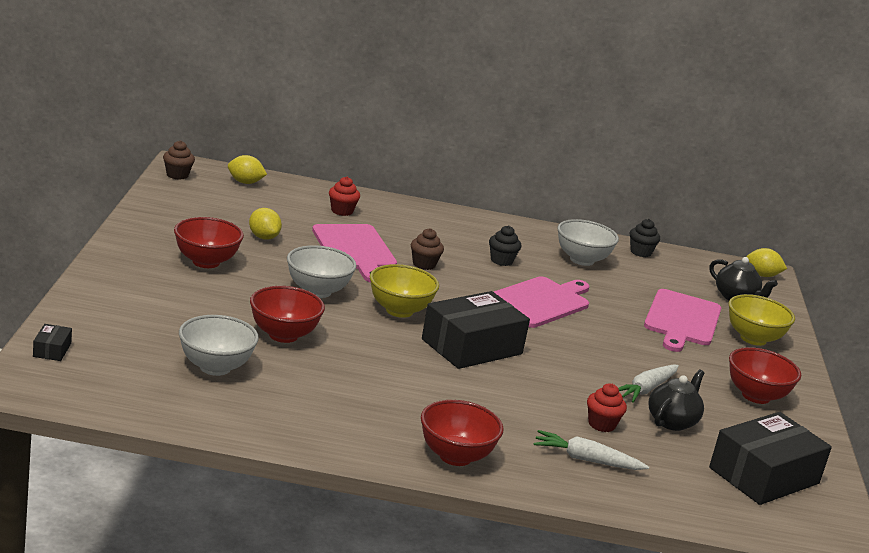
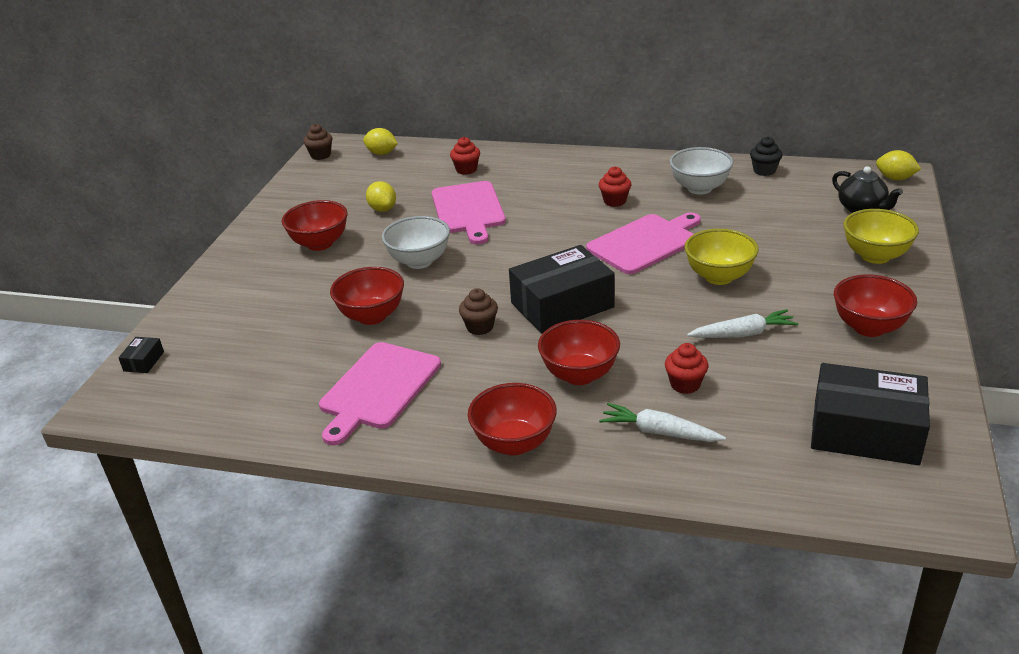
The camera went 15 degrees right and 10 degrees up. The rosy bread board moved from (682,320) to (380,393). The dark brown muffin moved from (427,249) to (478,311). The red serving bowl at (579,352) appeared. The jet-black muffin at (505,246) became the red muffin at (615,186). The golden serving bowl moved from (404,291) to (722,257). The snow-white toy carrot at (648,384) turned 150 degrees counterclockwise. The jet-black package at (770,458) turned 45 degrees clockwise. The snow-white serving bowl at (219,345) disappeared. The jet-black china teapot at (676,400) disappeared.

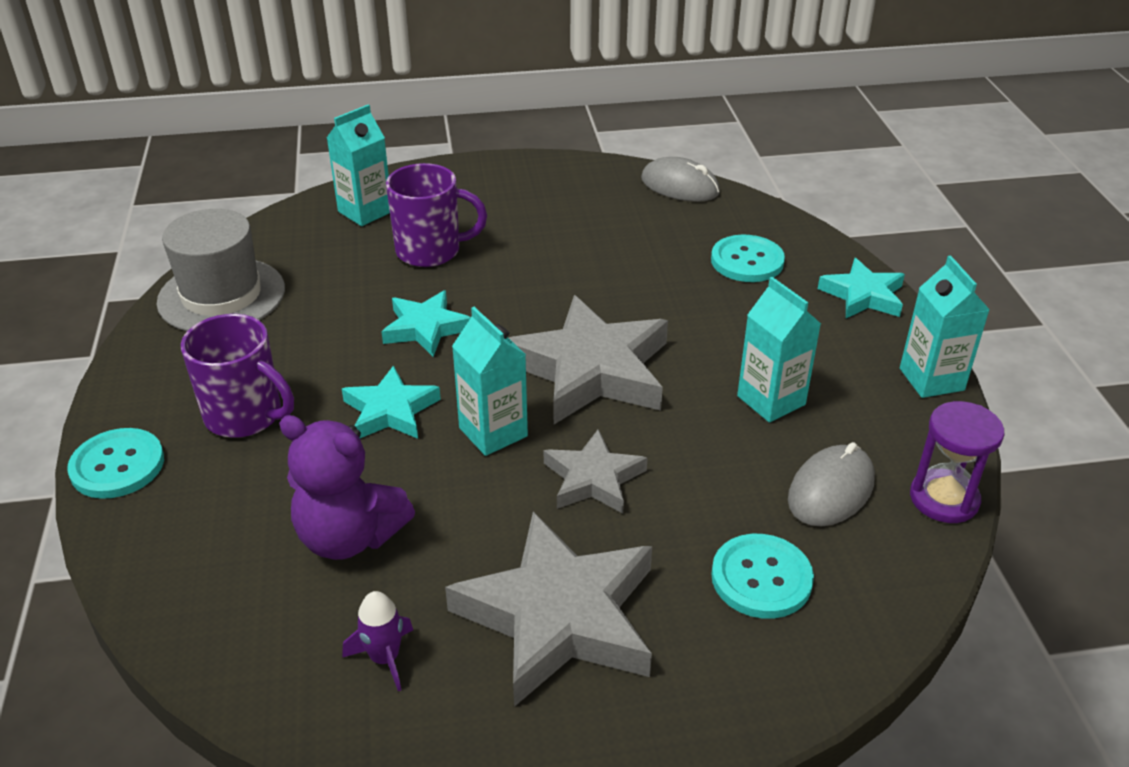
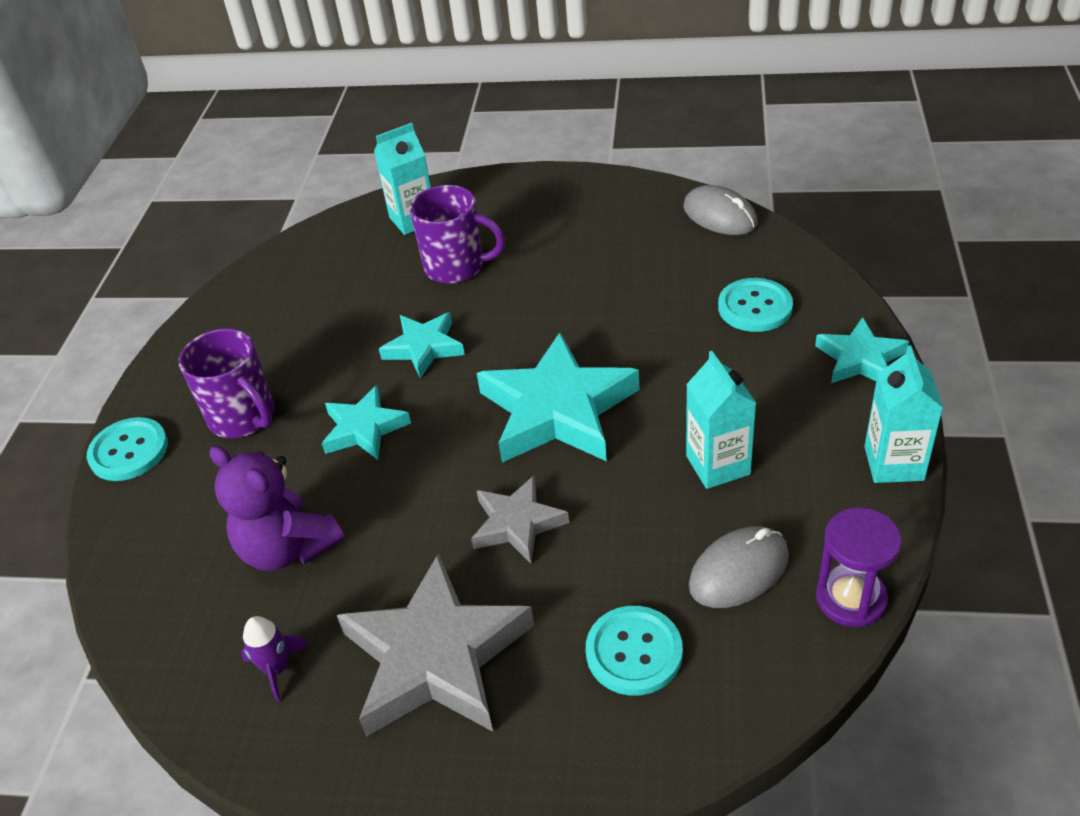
The camera went 20 degrees right and 5 degrees up. The gray star at (588,359) became the teal star at (558,398). The gray hat at (221,270) disappeared. The teal carton at (490,381) disappeared.

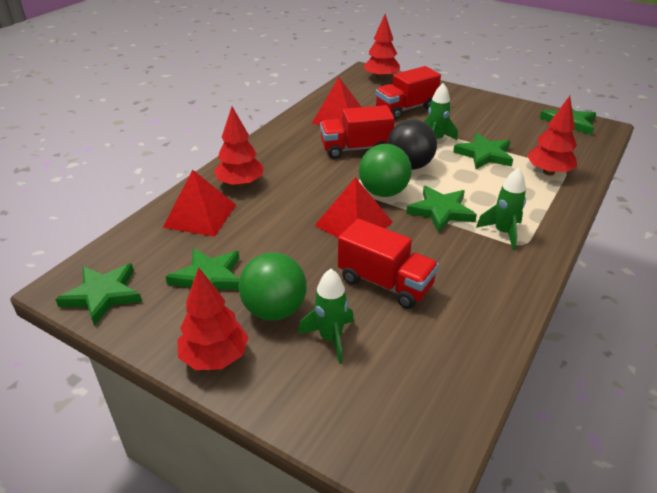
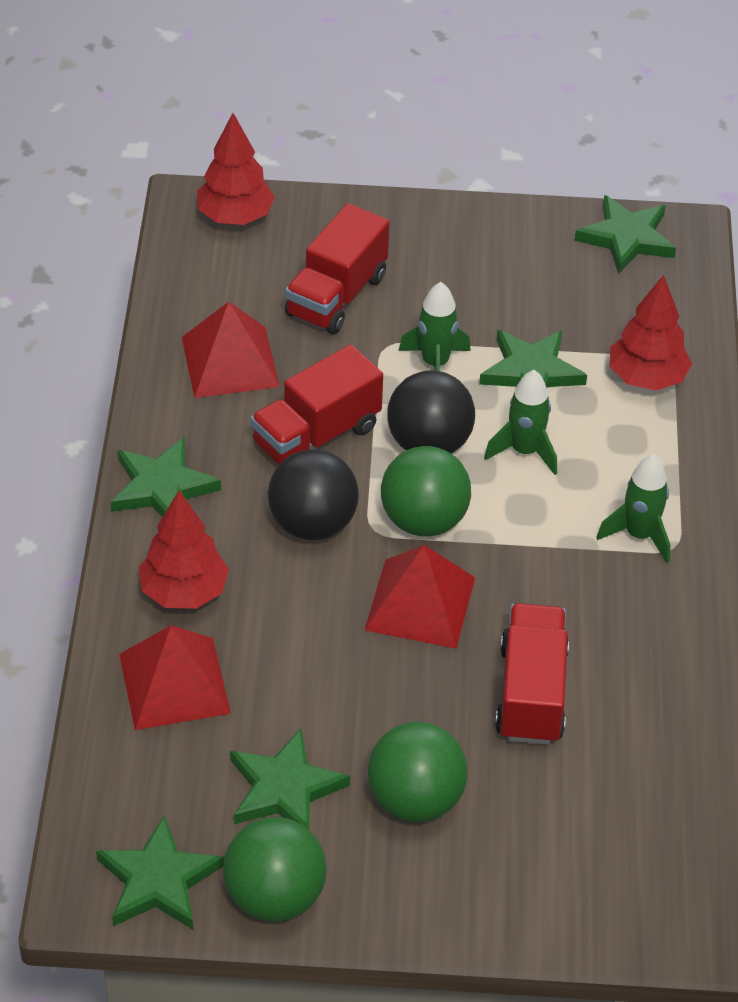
The camera went 30 degrees left and 10 degrees up. The green star moved from (441,209) to (166,477). The green play ball at (274,869) appeared. The jet-black play ball at (313,494) appeared. The green toy rocket moved from (326,316) to (520,422). The red truck at (388,264) turned 90 degrees counterclockwise. The red tree at (213,318) disappeared.

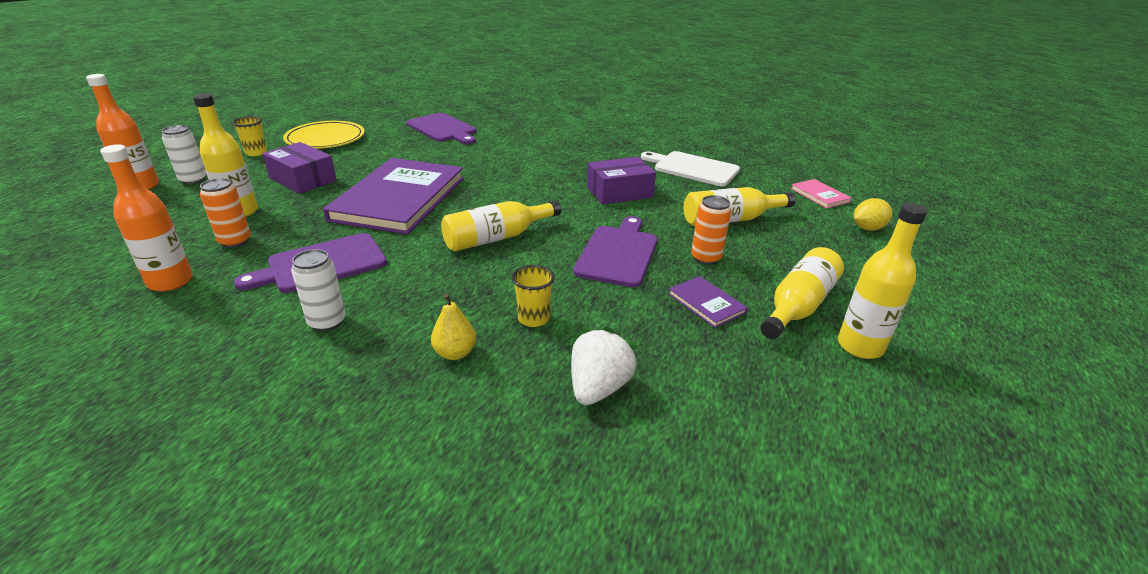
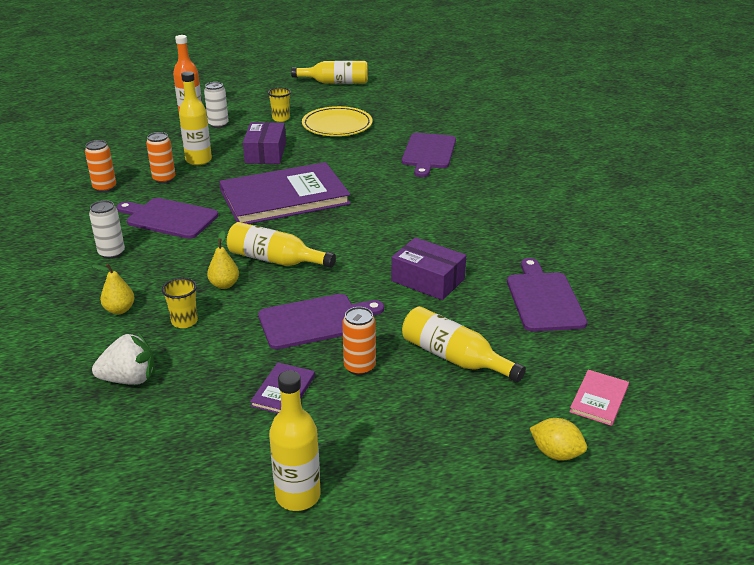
The camera went 55 degrees right and 0 degrees up. The orange bottle at (146,218) was replaced by the orange soda can at (100,166). The golden pear fruit at (223,260) appeared. The golden bottle moved from (802,293) to (329,72). The snow-white bread board at (690,168) became the purple bread board at (547,295).

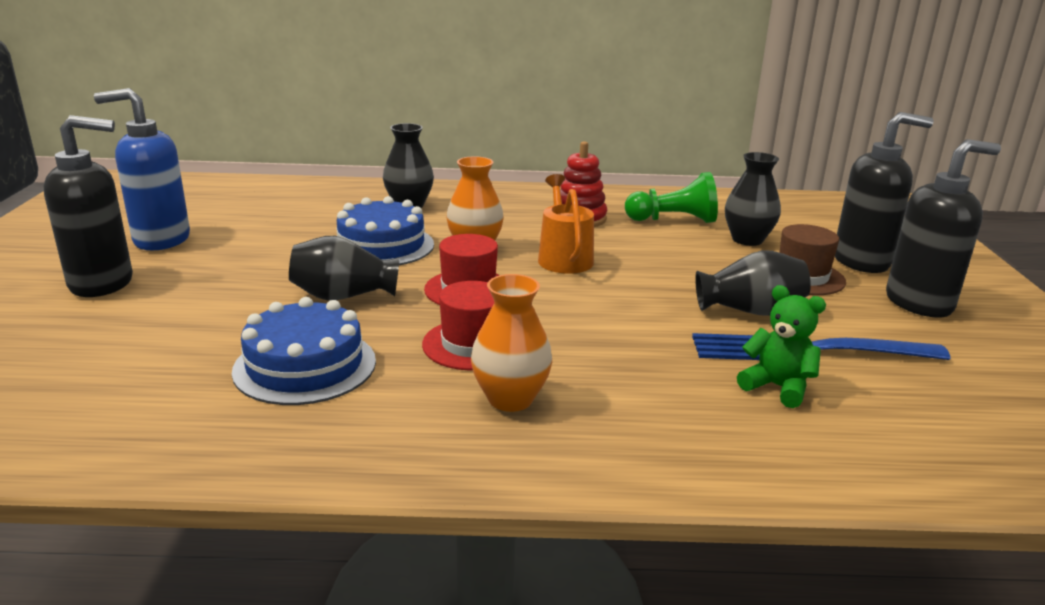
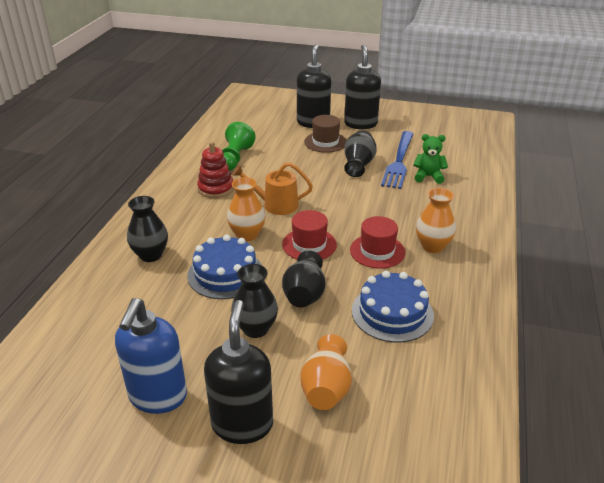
The camera went 75 degrees left and 10 degrees up. The jet-black flower vase moved from (753,199) to (254,301). The orange flower vase at (326,372) appeared. The green teddy bear at (781,346) turned 45 degrees clockwise.

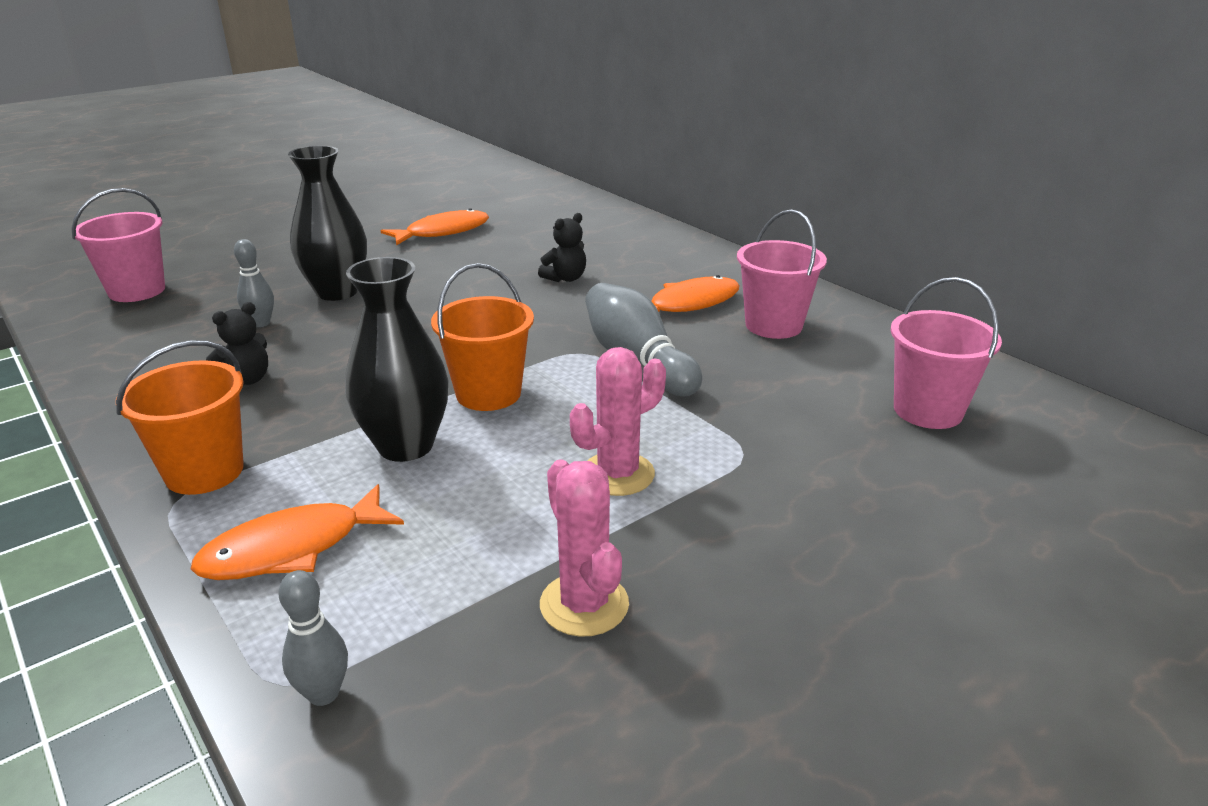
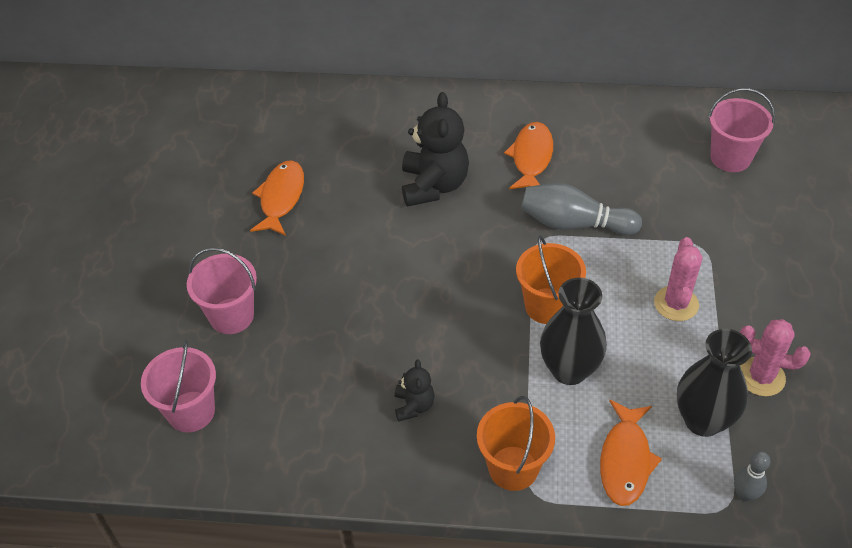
The camera went 45 degrees left and 20 degrees up. The rosy pail moved from (782,274) to (222,291). The jet-black teddy bear at (562,247) changed to 1.96 times the size. The jet-black flower vase moved from (327,223) to (714,383). The gray tenpin at (254,283) disappeared.

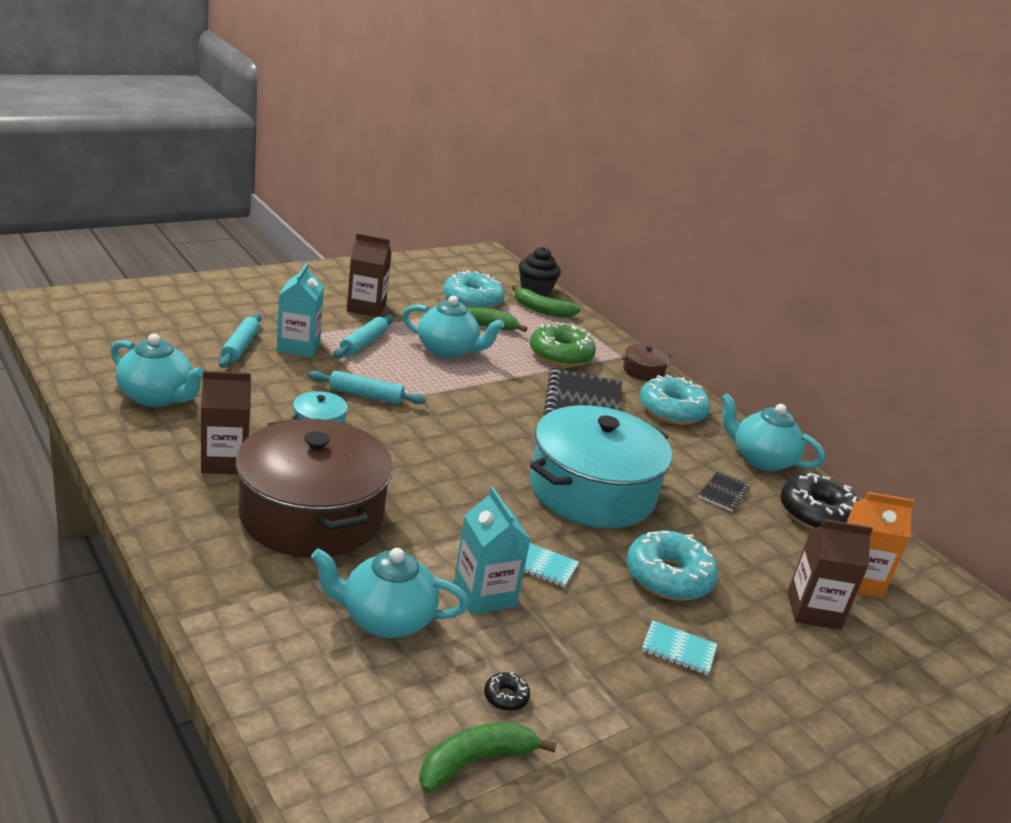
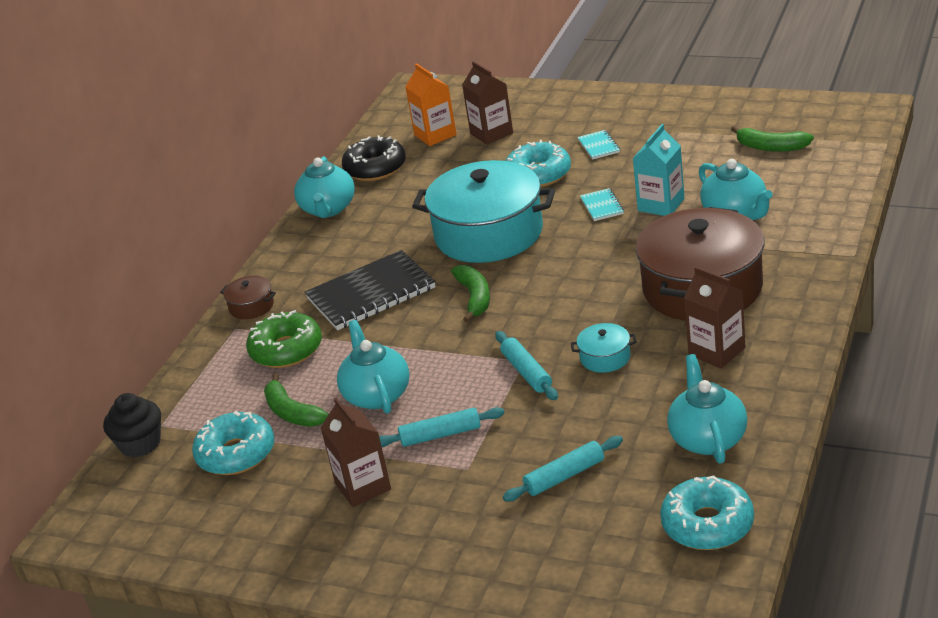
The camera went 115 degrees left and 5 degrees up. The green toy banana moved from (546,301) to (470,294). The teal doughnut moved from (674,399) to (707,513). The teal carton at (300,310) disappeared. The jet-black doughnut at (507,691) disappeared. The jet-black notebook at (724,491) disappeared.

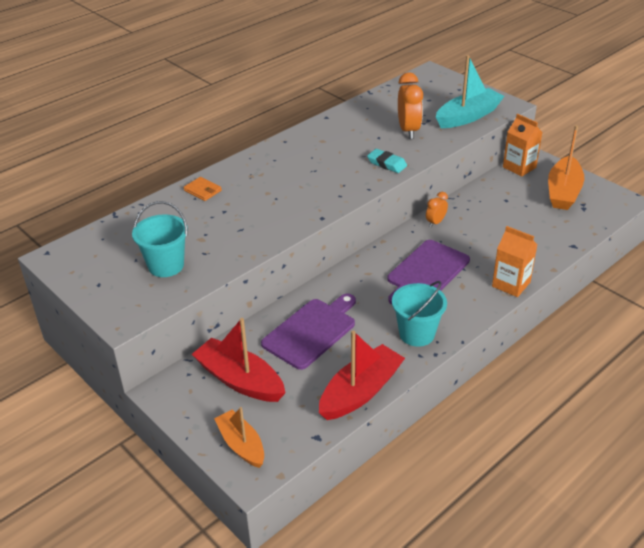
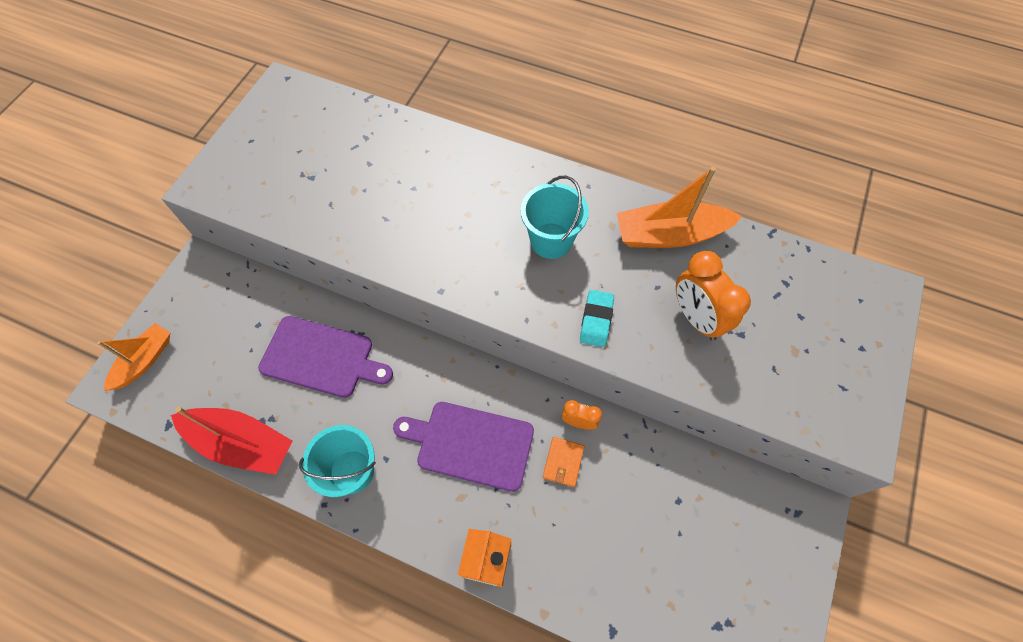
The camera went 65 degrees right and 25 degrees up. The teal pail moved from (160,239) to (555,217). The orange card wallet moved from (202,189) to (563,462). The orange toy boat moved from (566,167) to (679,207). The orange alarm clock at (410,105) turned 90 degrees clockwise. The red toy boat at (239,360) disappeared. The teal toy boat at (470,91) disappeared. The orange carton at (522,145) disappeared.

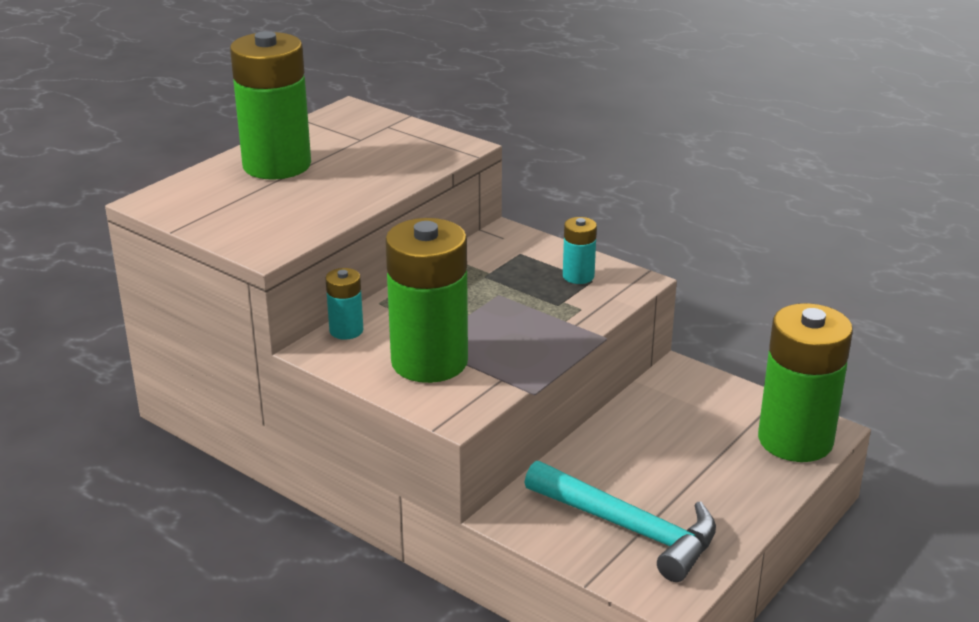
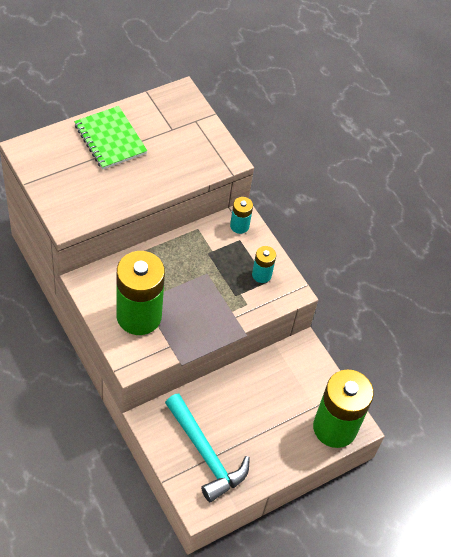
The camera went 15 degrees right and 25 degrees up. The green power cell at (270,105) was replaced by the green notebook at (110,138). The teal power cell moved from (344,304) to (241,215).

